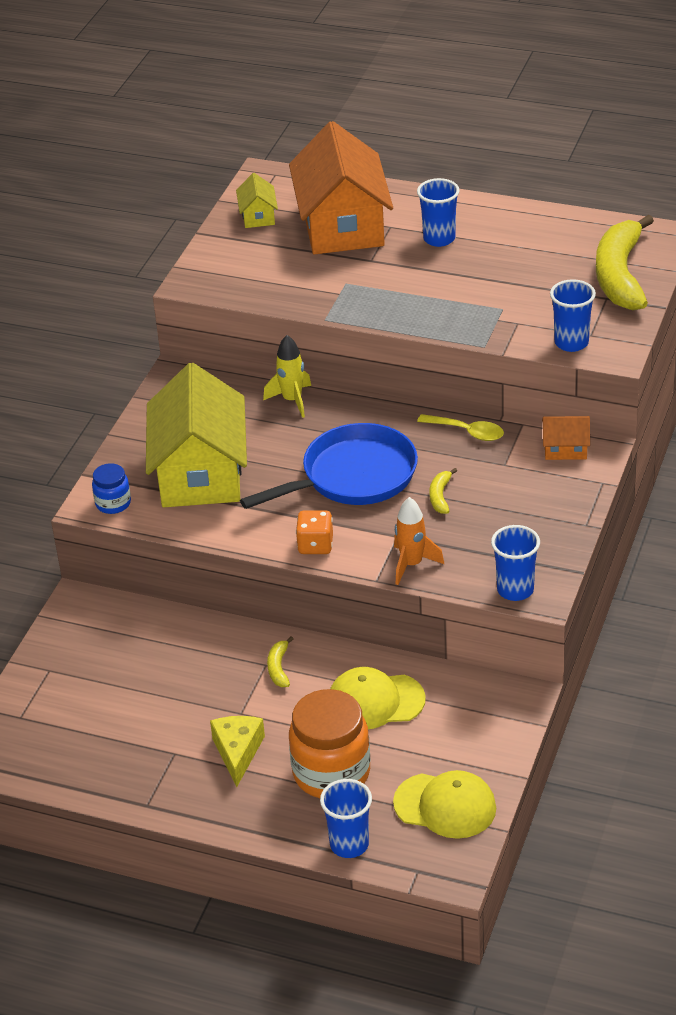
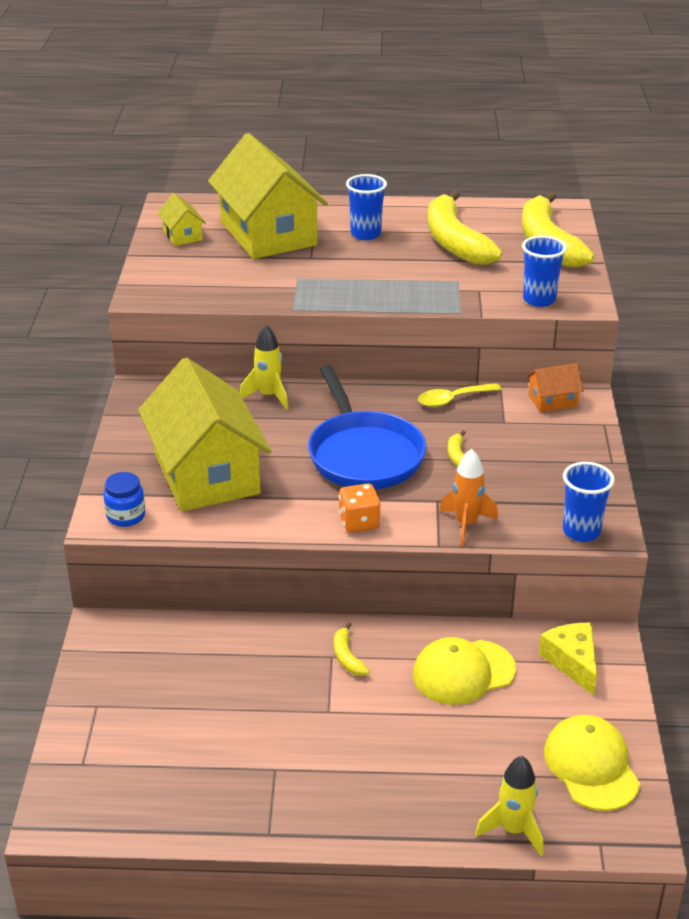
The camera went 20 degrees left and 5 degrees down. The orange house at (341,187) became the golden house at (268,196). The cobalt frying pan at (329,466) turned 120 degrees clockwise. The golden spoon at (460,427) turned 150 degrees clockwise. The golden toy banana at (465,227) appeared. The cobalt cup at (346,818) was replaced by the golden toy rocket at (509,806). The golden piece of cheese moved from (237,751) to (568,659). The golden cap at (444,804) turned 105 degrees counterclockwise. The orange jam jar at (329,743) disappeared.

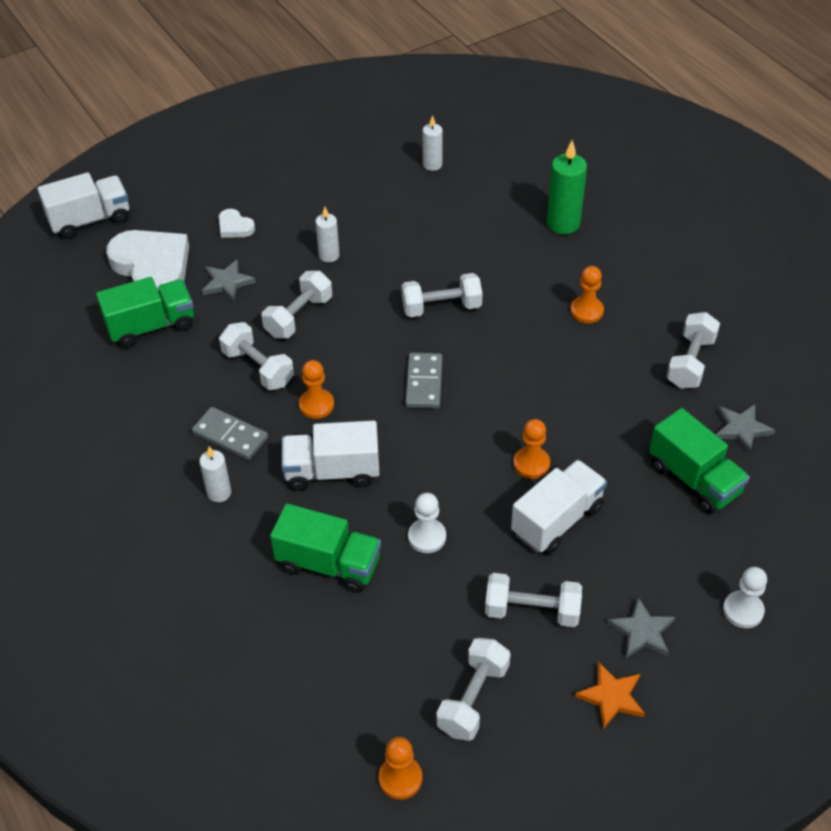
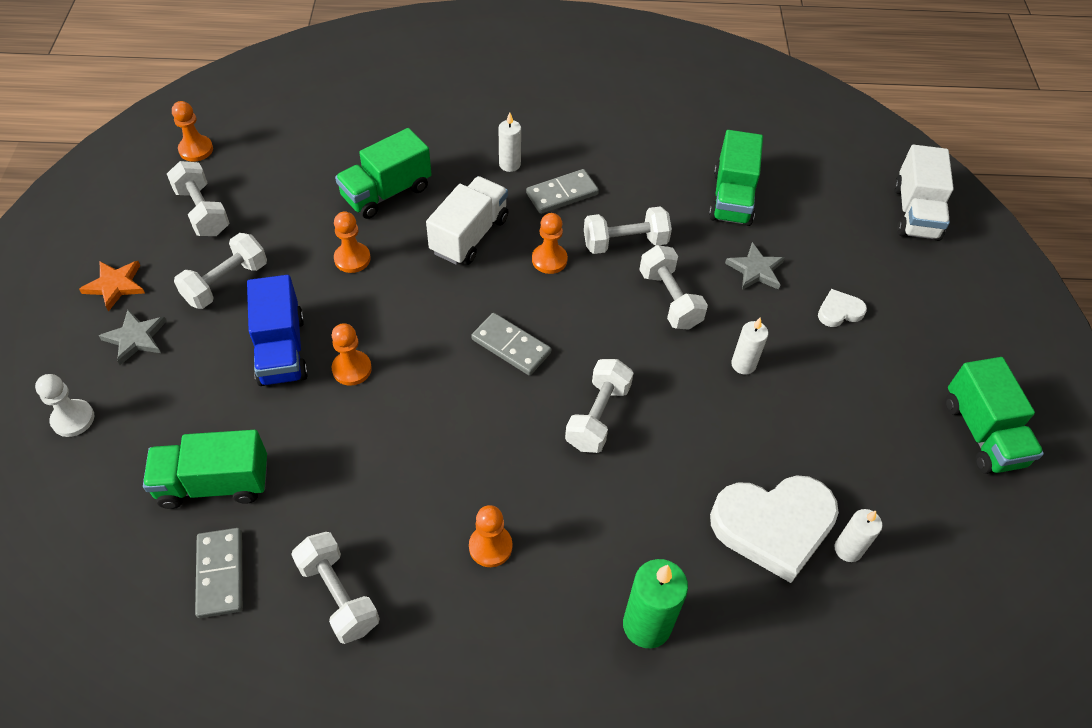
The camera went 120 degrees right and 5 degrees up. The gray star at (745,429) was replaced by the gray domino tile at (219,573). The snow-white truck at (559,507) became the cobalt truck at (277,330). The snow-white pawn at (427,523) became the orange pawn at (352,242). The snow-white heart moved from (147,260) to (774,529). The green truck at (994,415) appeared.

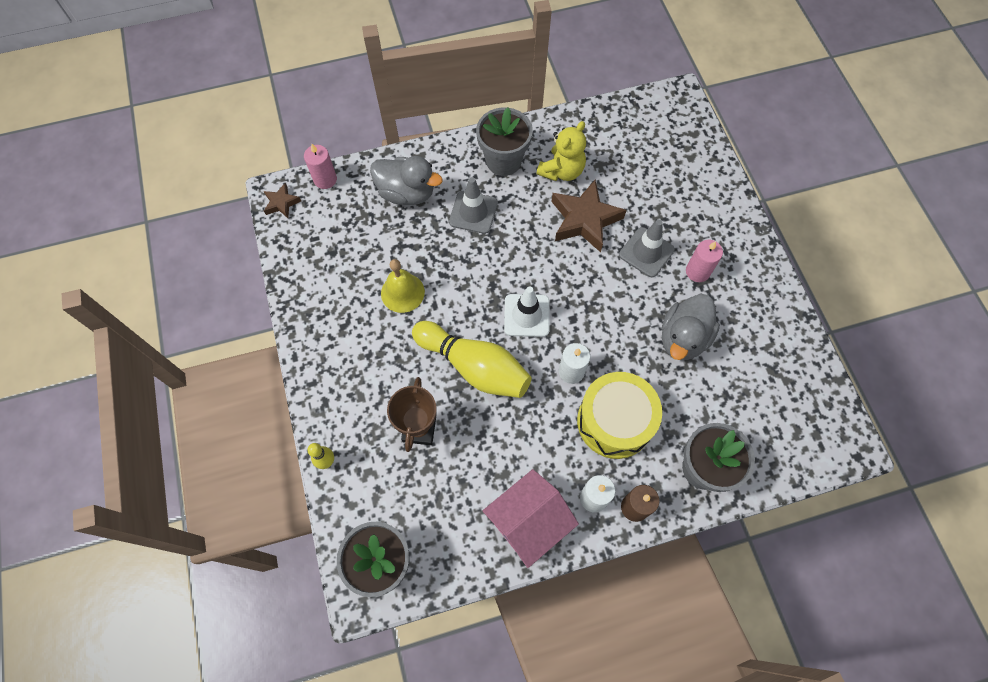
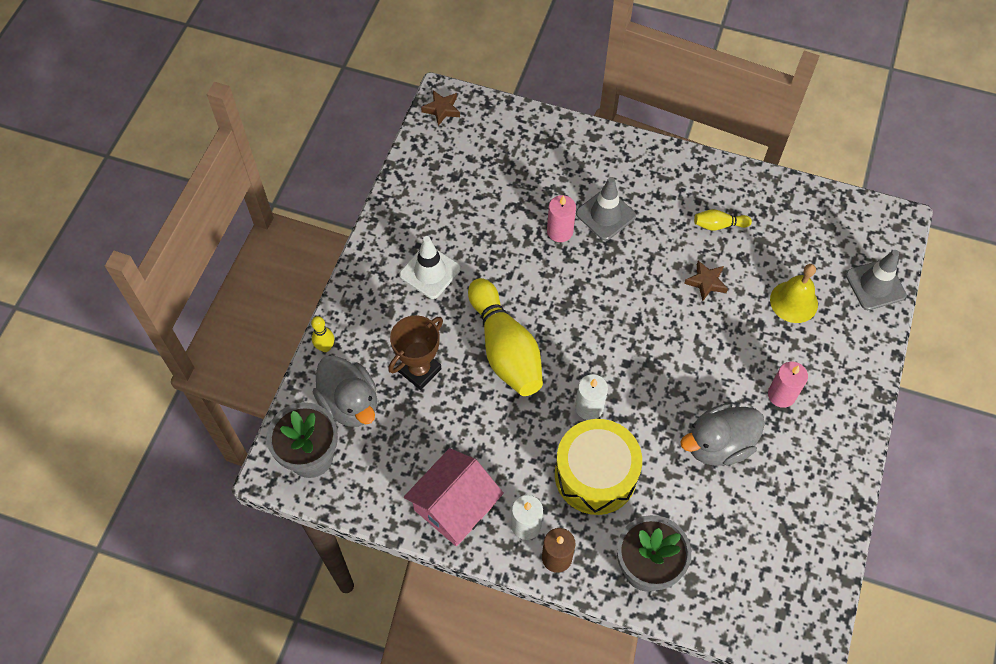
The camera went 35 degrees right and 5 degrees down. The gray duck moved from (406,180) to (345,391). The snow-white traffic cone moved from (527,311) to (430,267). The rosy house at (531,518) turned 45 degrees counterclockwise. The rosy wax candle moved from (320,166) to (561,218). The dark brown star at (589,216) changed to 0.50 times the size. The golden teddy bear at (561,151) was replaced by the golden tenpin at (723,220). The golden hand bell moved from (403,286) to (794,293). The gray traffic cone moved from (647,248) to (876,280). The gray plant pot at (504,142) disappeared.

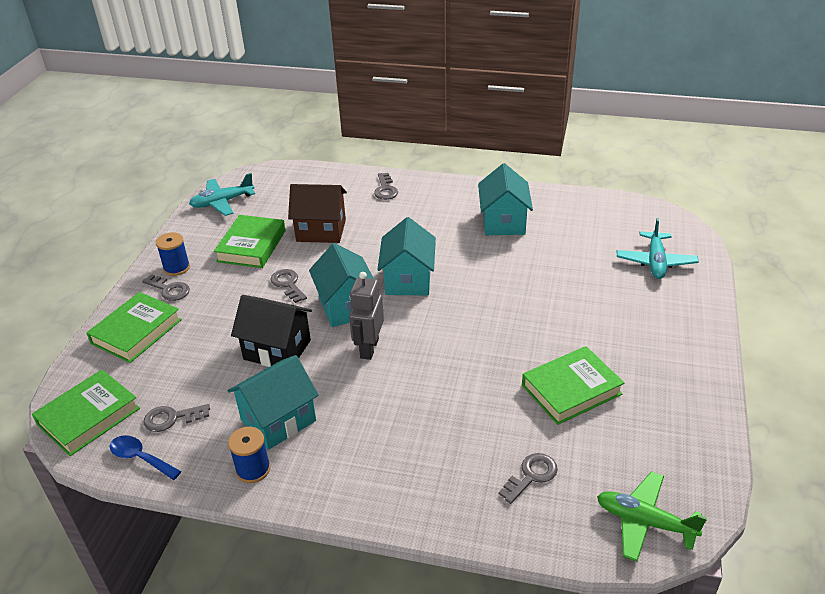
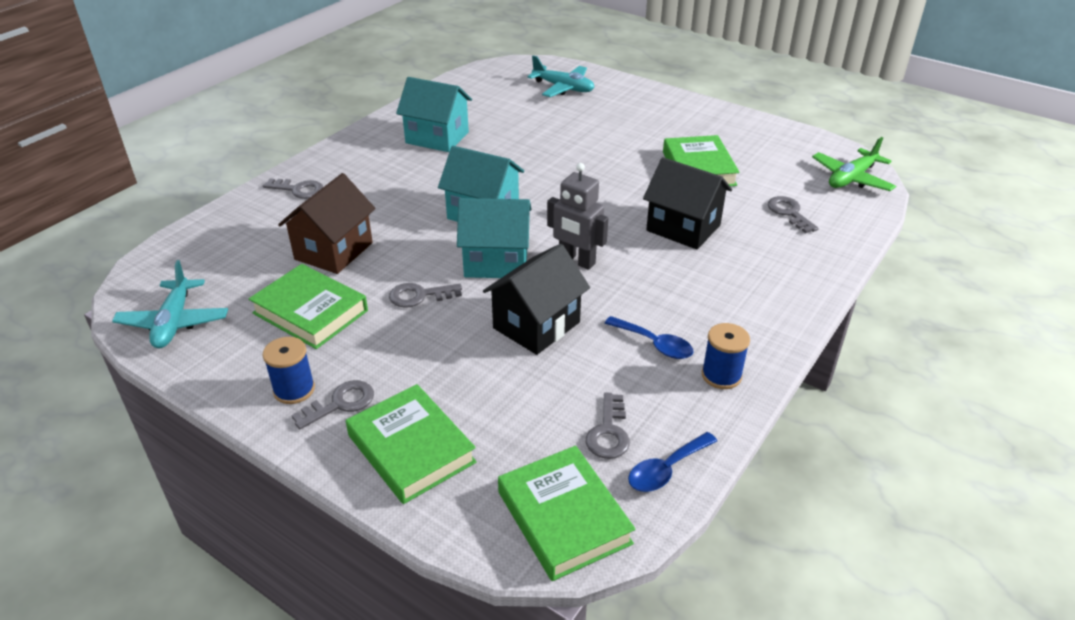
The camera went 70 degrees left and 0 degrees up. The teal house at (273,402) was replaced by the cobalt spoon at (649,337). The jet-black house at (687,203) appeared.

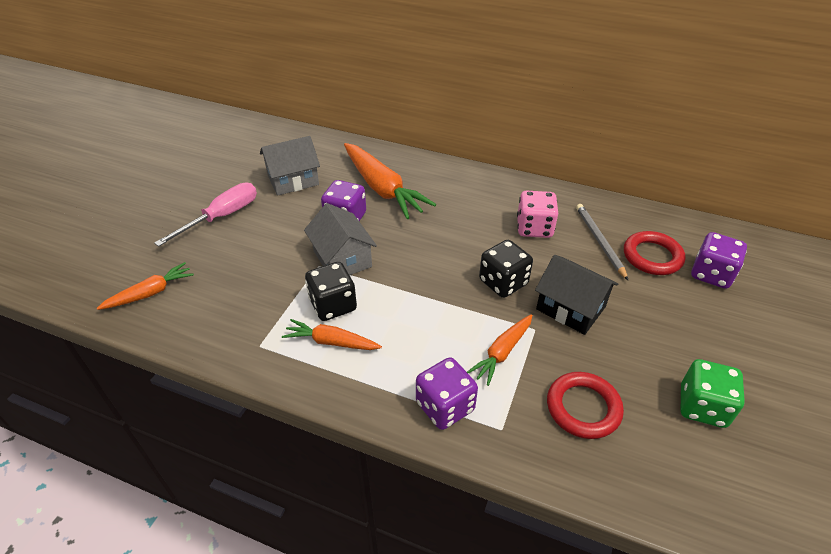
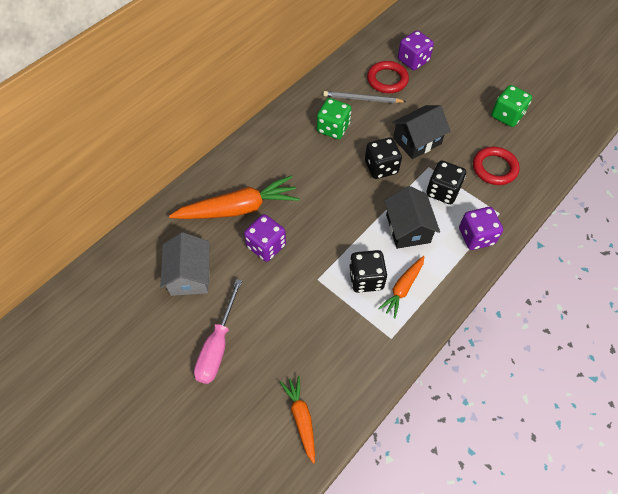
The camera went 70 degrees left and 15 degrees up. The rosy flat screwdriver at (205,215) turned 135 degrees counterclockwise. The rosy dice at (537,214) became the green dice at (334,118). The jet-black house at (412,217) appeared. The orange toy carrot at (500,350) was replaced by the jet-black dice at (446,182). The gray house at (340,239) disappeared.

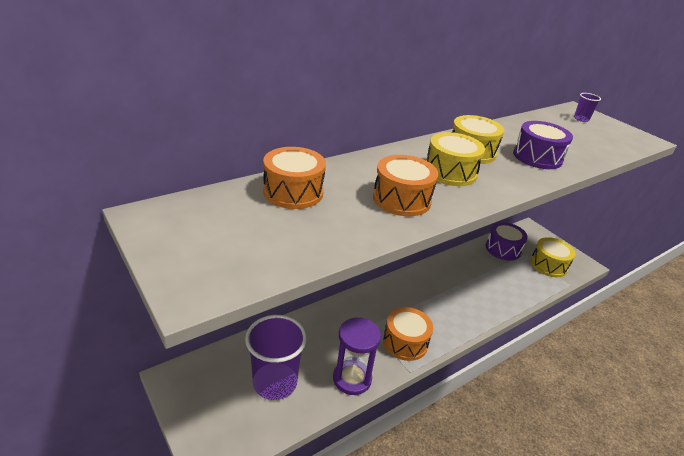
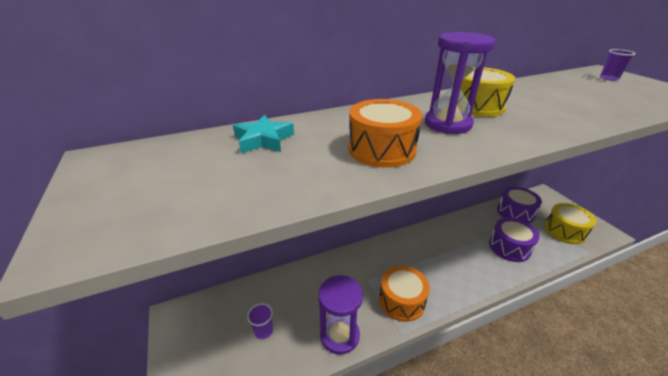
The camera went 15 degrees right and 0 degrees up. The orange snare drum at (294,178) was replaced by the teal star at (263,134). The purple cup at (276,357) changed to 0.44 times the size. The golden snare drum at (456,159) was replaced by the purple sandglass at (460,83). The purple snare drum moved from (543,145) to (514,240).

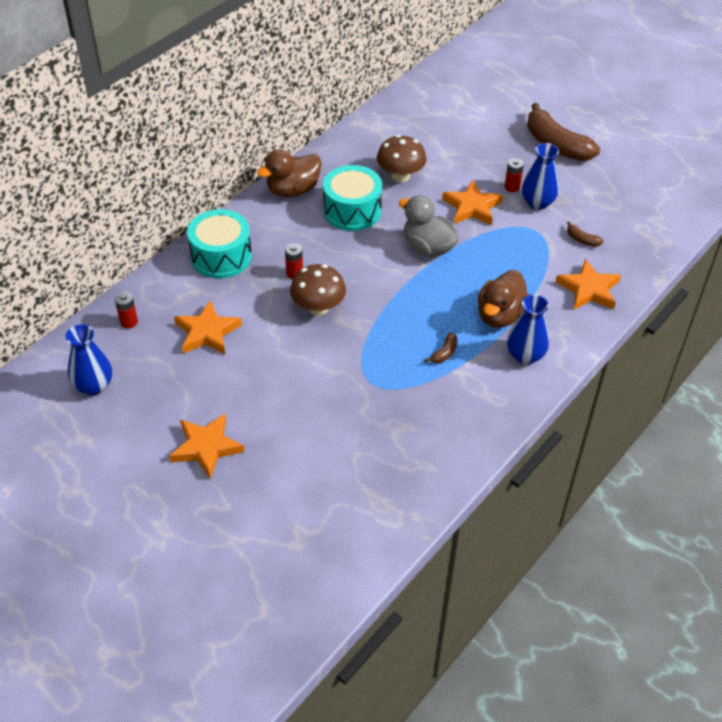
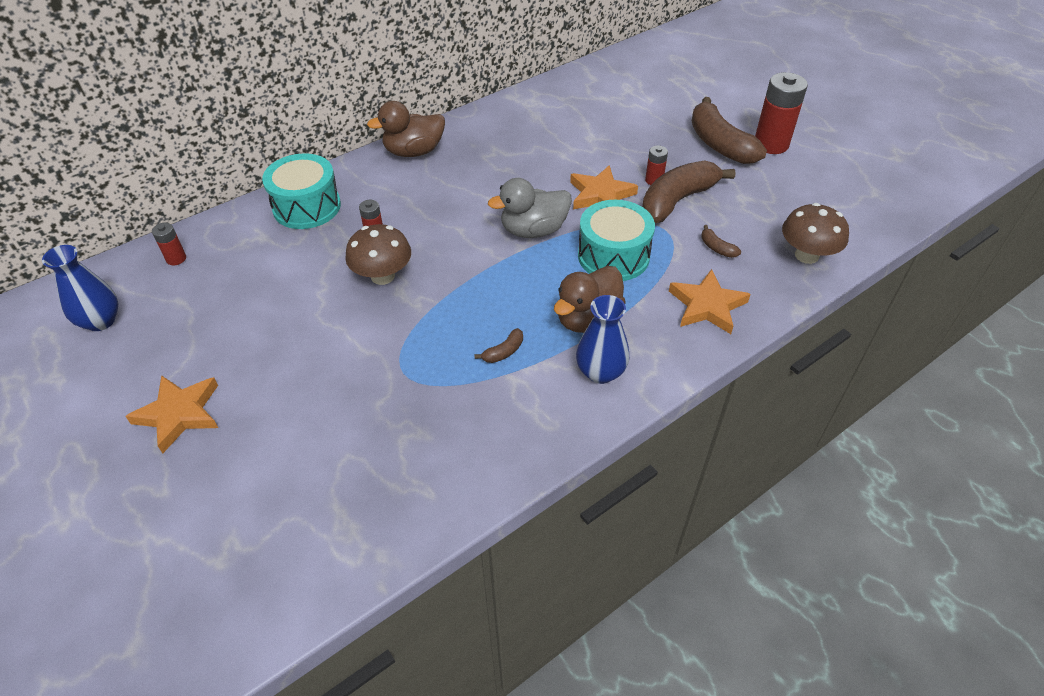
The camera went 15 degrees right and 0 degrees up. The gray duck at (429,226) turned 75 degrees counterclockwise. The teal snare drum moved from (352,198) to (616,240). The cobalt flower vase at (540,176) was replaced by the dark brown toy banana at (689,192). The red power cell at (781,113) appeared. The dark brown fungus moved from (401,158) to (815,233). The orange star at (208,327) disappeared.

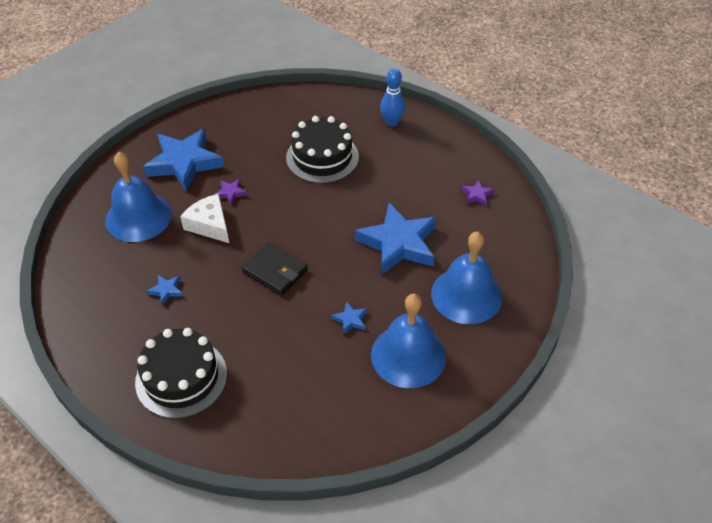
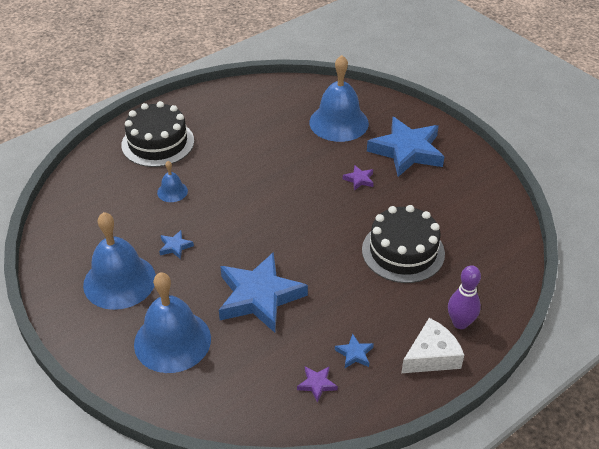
The camera went 100 degrees right and 5 degrees down. The cobalt hand bell at (172,181) appeared. The cobalt star moved from (165,290) to (354,351). The snow-white piece of cheese moved from (204,218) to (432,345). The cobalt tenpin at (392,97) became the purple tenpin at (464,297). The jet-black card wallet at (274,269) disappeared.

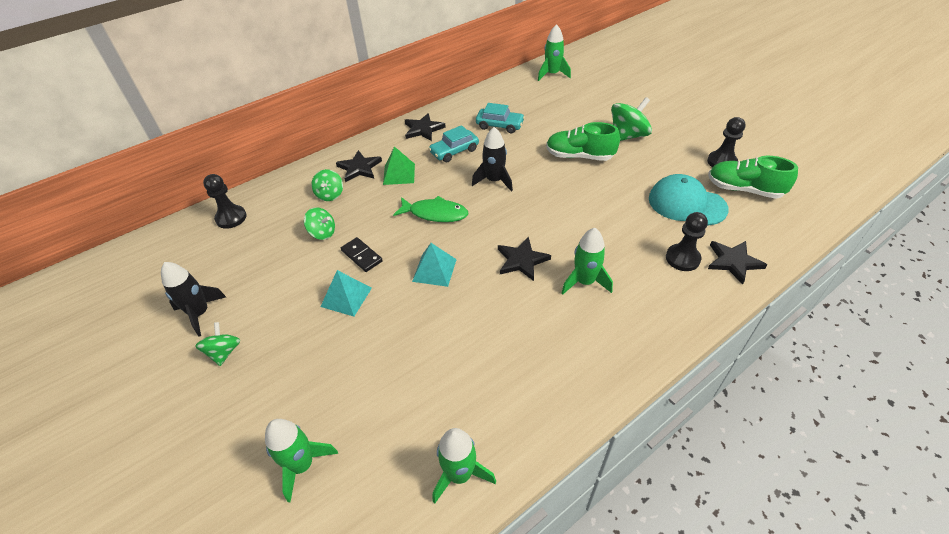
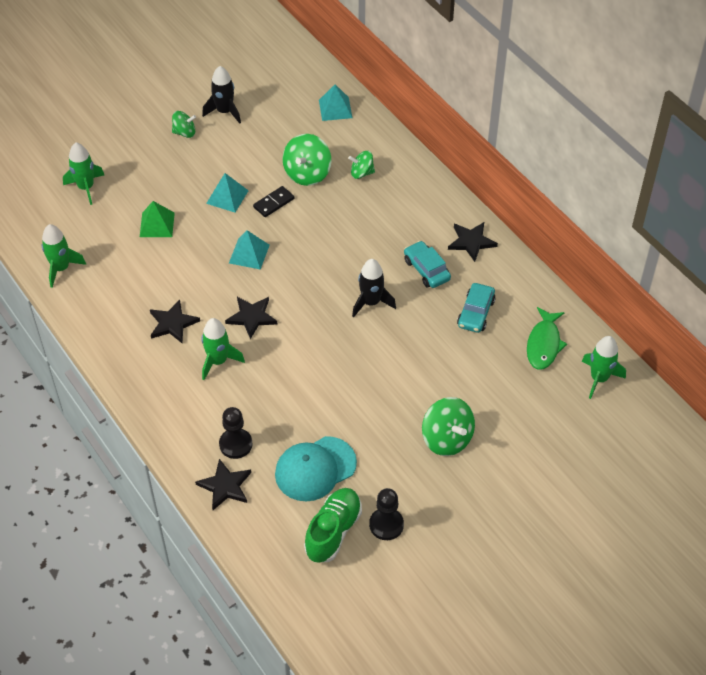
The camera went 90 degrees right and 5 degrees up. The green pyramid moved from (399,165) to (157,219). The jet-black star moved from (359,166) to (175,321). The teal cap at (689,199) turned 150 degrees counterclockwise. The green spinning top at (319,223) changed to 1.65 times the size. The jet-black pawn at (225,201) was replaced by the teal pyramid at (335,102). The green fish moved from (430,209) to (547,338). The green shoe at (583,141) disappeared.

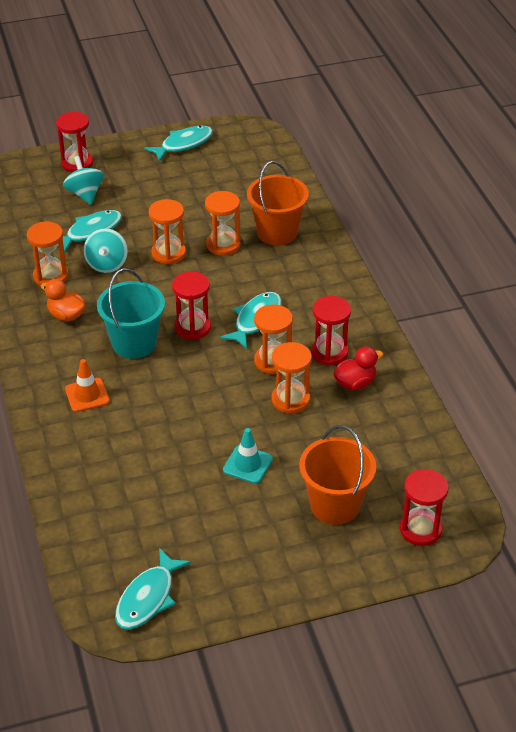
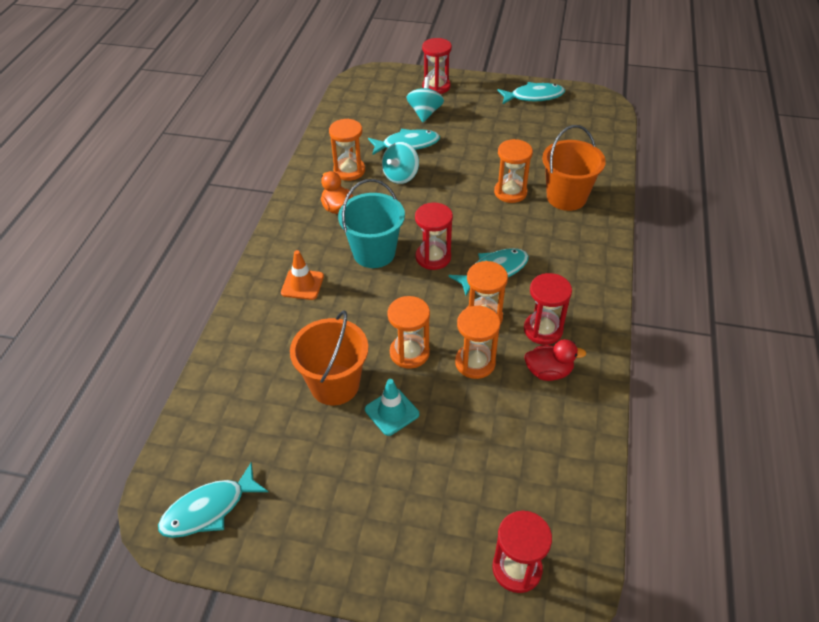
The camera went 30 degrees right and 5 degrees up. The orange pail moved from (337,475) to (329,358). The orange sandglass moved from (167,232) to (408,332).

